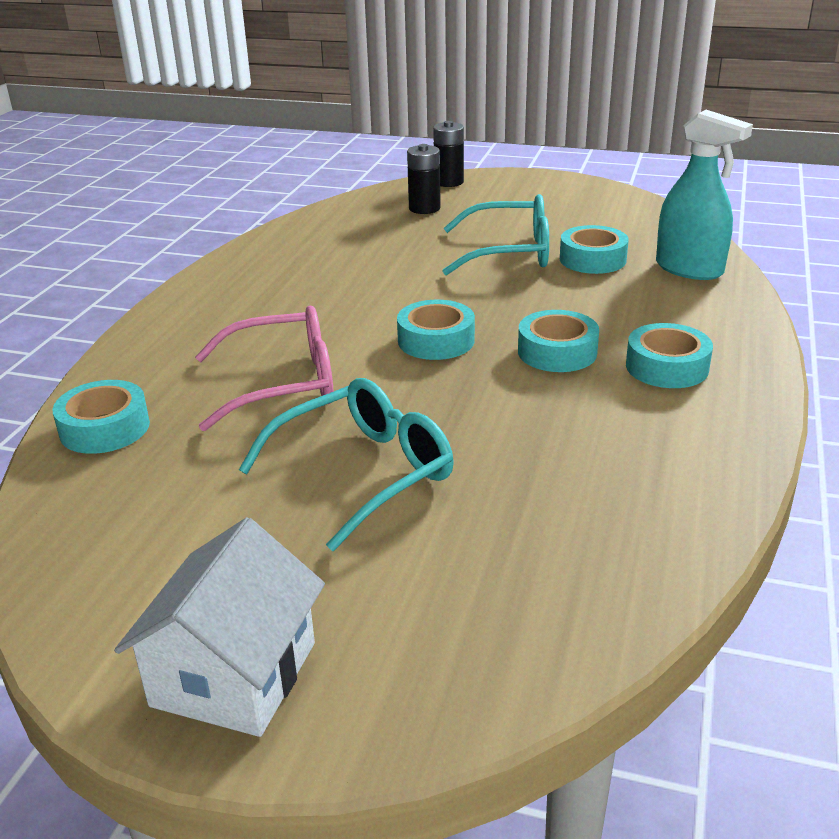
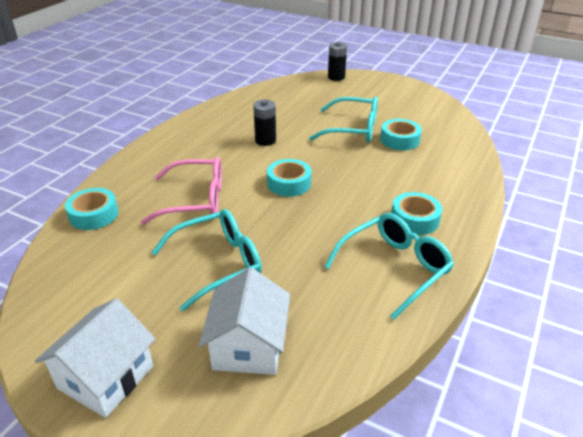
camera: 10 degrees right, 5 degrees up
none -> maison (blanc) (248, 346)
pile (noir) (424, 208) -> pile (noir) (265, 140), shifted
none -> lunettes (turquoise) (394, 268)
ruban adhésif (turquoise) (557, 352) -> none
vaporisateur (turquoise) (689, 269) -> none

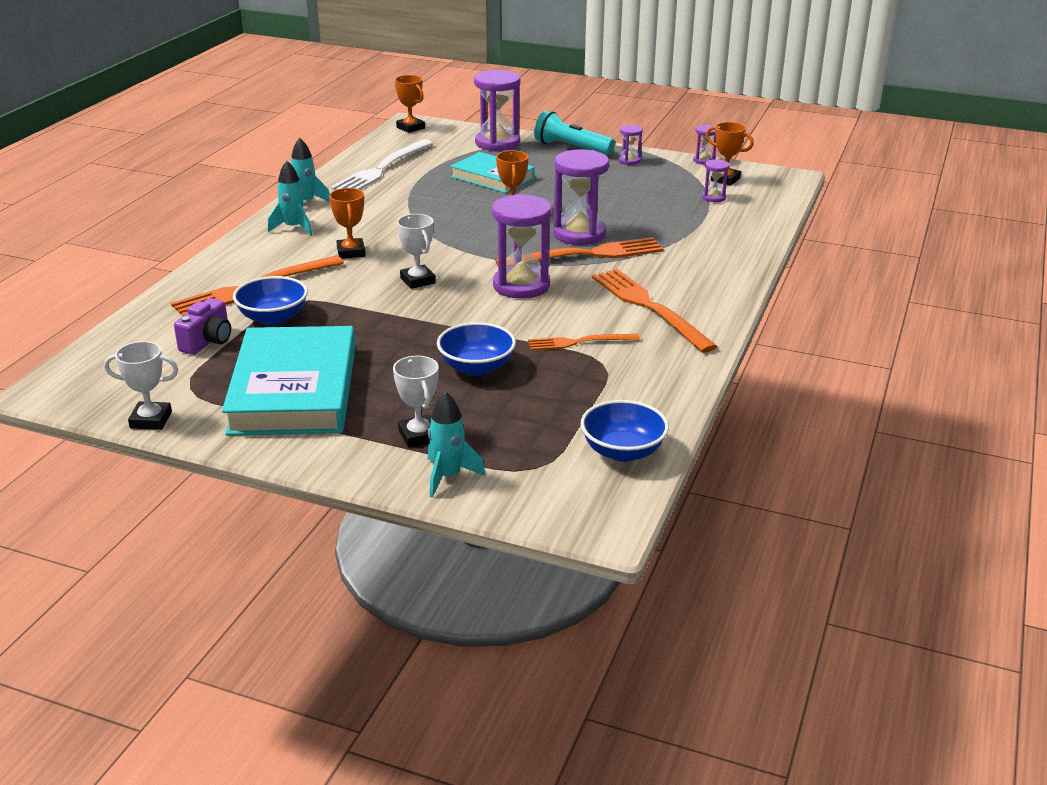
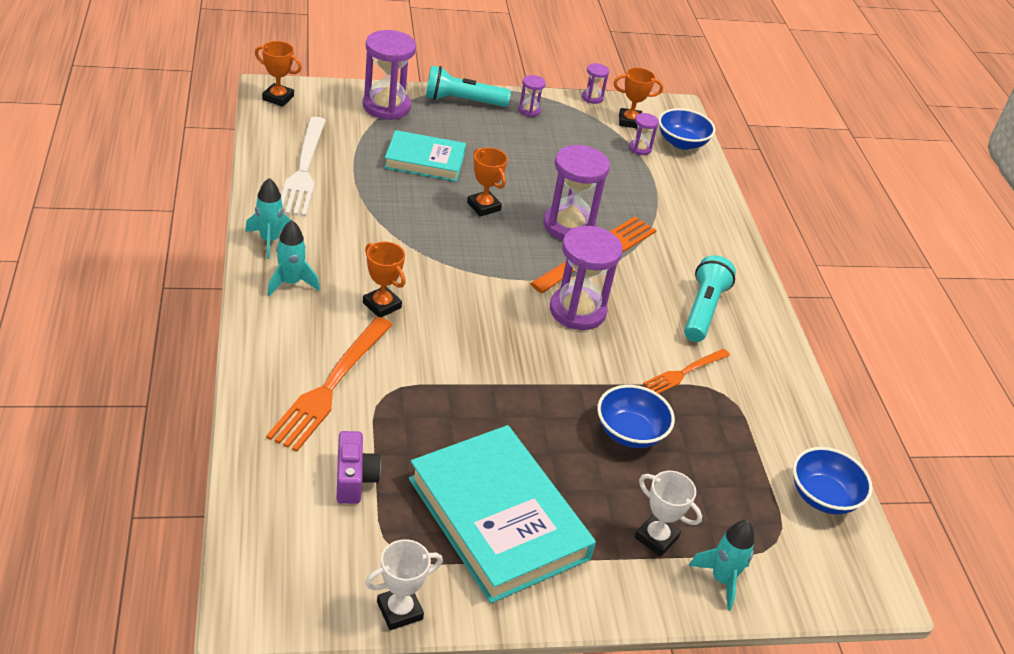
camera: 35 degrees left, 10 degrees up
bol (bleu) (273, 318) -> bol (bleu) (681, 143), shifted
fourchette (orange) (649, 307) -> lampe de poche (turquoise) (703, 310)
trophée (blanc) (417, 280) -> none

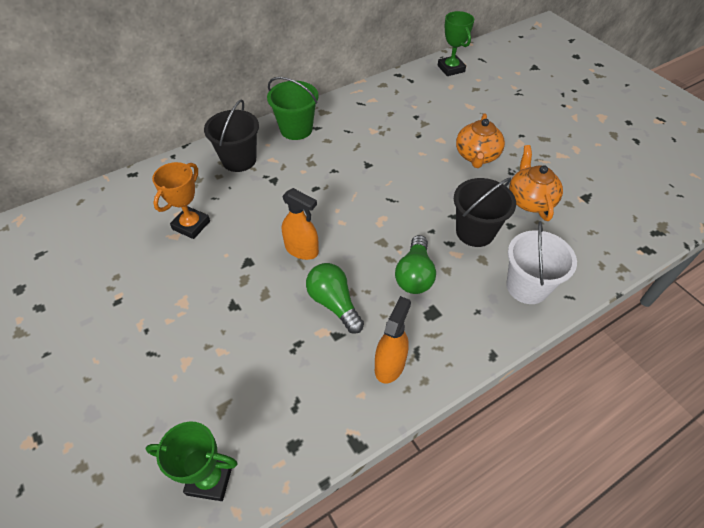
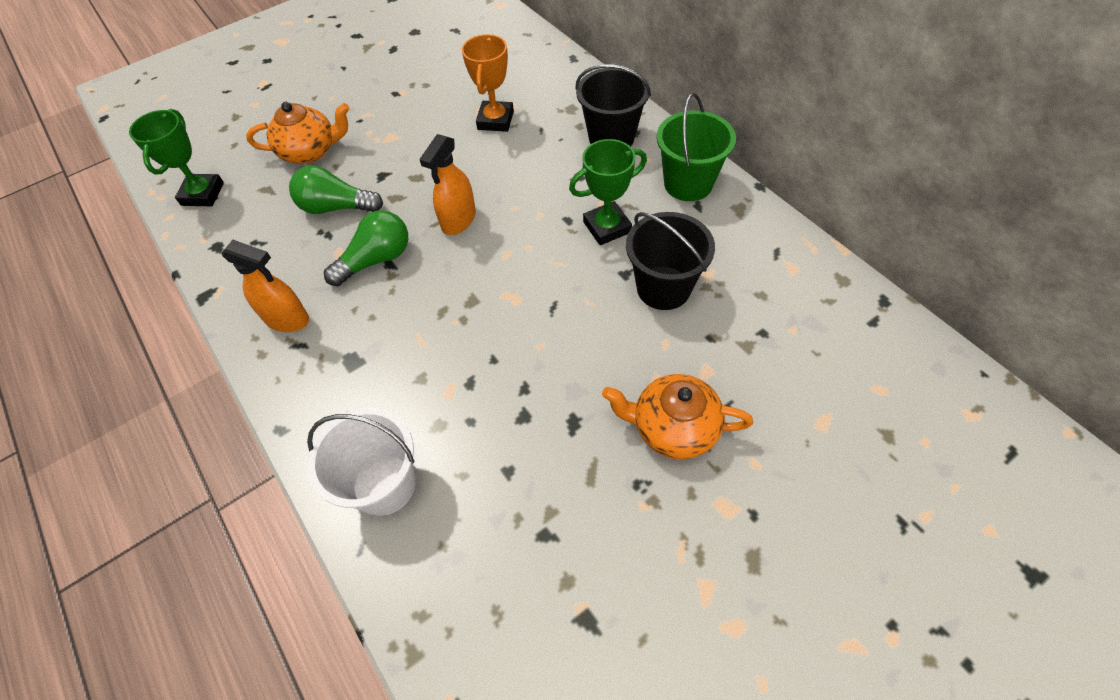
camera: 90 degrees right, 5 degrees up
théière (orange) (530, 200) -> théière (orange) (310, 151), shifted
ampoule (vert) (414, 275) -> ampoule (vert) (336, 207), shifted
trophée (orange) (191, 225) -> trophée (orange) (495, 120), 75 degrees clockwise
trophée (vert) (451, 69) -> trophée (vert) (607, 227), shifted
seau (noir) (475, 232) -> seau (noir) (663, 288), shifted

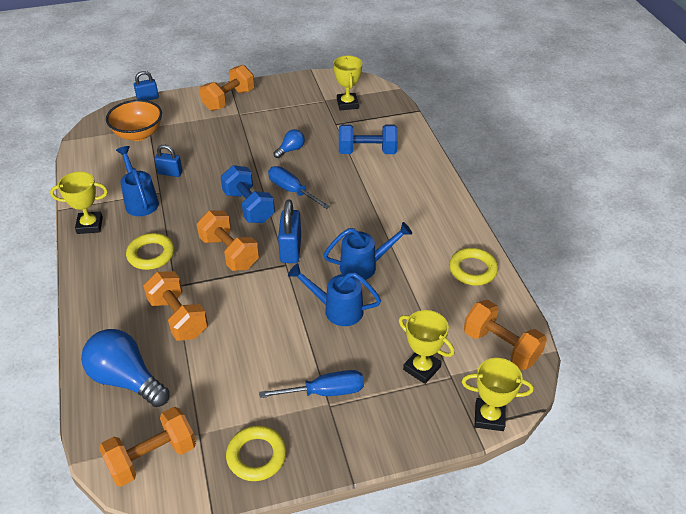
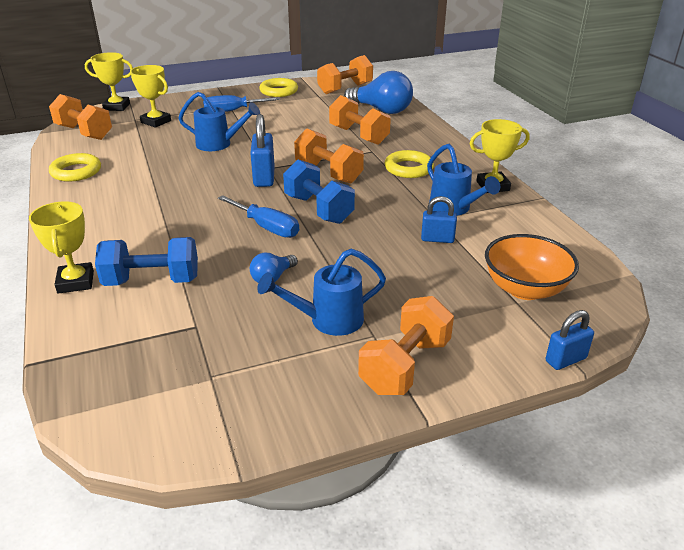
camera: 175 degrees right, 10 degrees down
trophée (jaune) (347, 104) -> trophée (jaune) (76, 282), shifted
arrosoir (bleu) (364, 266) -> arrosoir (bleu) (328, 320), shifted

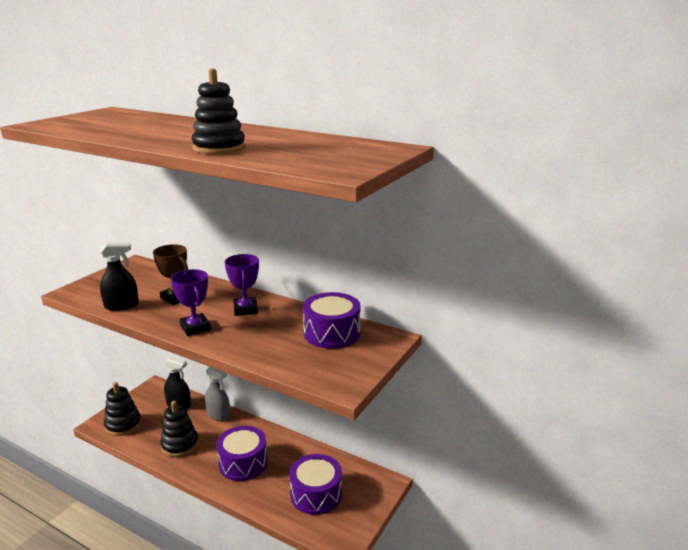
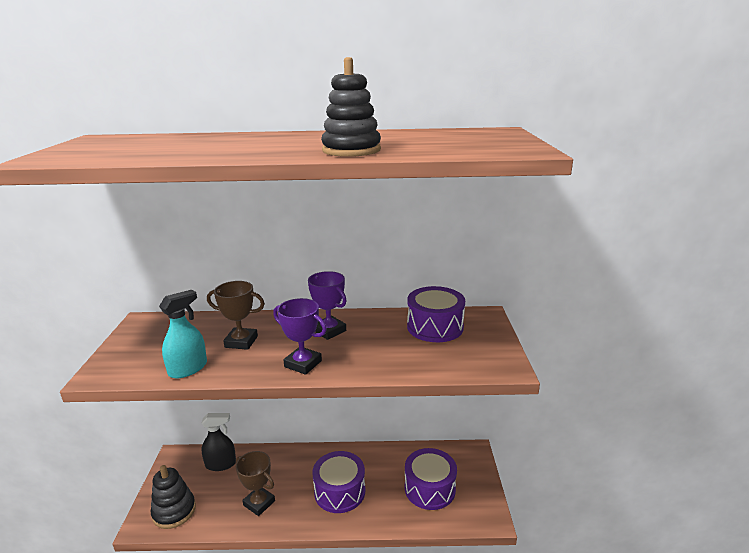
camera: 30 degrees left, 0 degrees up
vaporisateur (noir) (122, 306) -> vaporisateur (turquoise) (188, 369)
jouet à empiler (noir) (179, 444) -> trophée (marron) (259, 503)
vaporisateur (gris) (218, 415) -> none

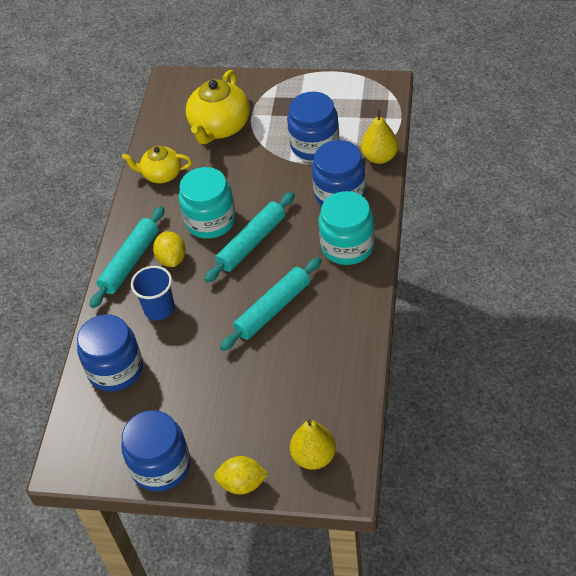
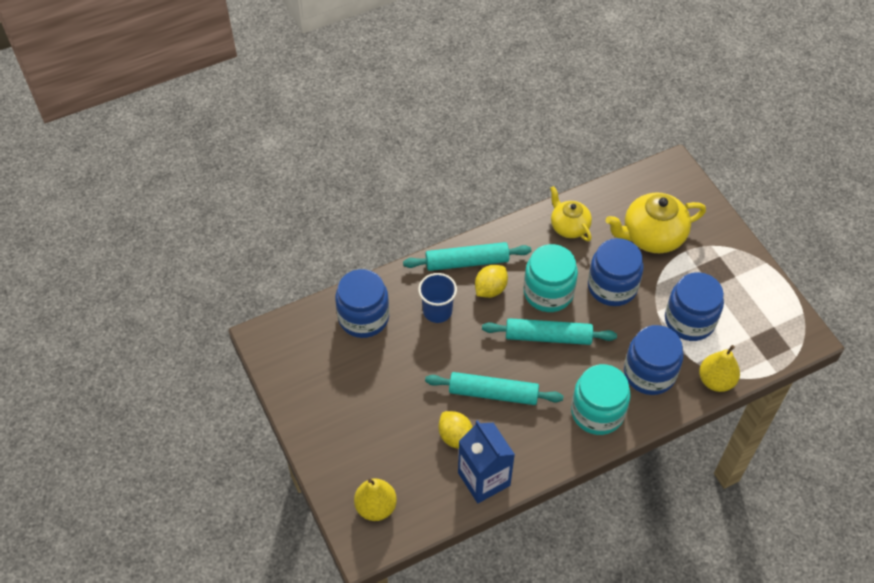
camera: 50 degrees right, 5 degrees up
citron (jaune) (242, 484) -> citron (jaune) (455, 437), shifted
none -> brique de lait (bleu) (484, 479)
bocal (bleu) (161, 466) -> bocal (bleu) (612, 286), shifted

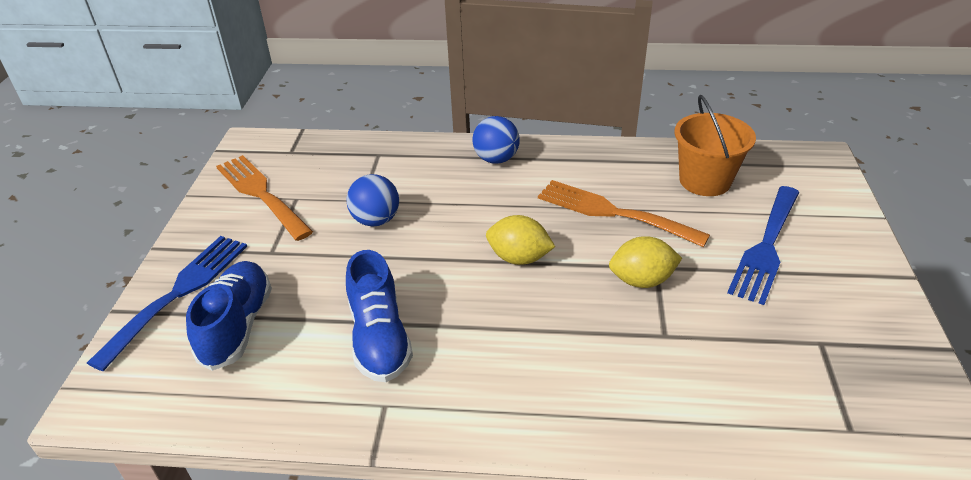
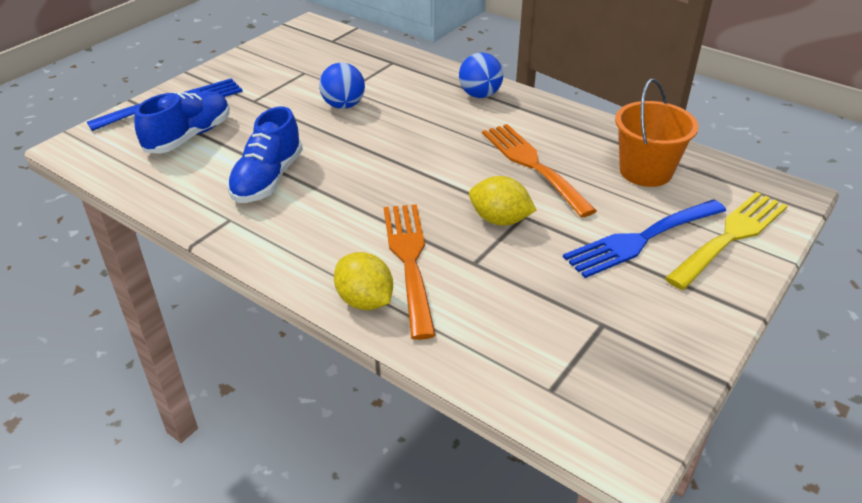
camera: 30 degrees right, 0 degrees up
citron (jaune) (519, 258) -> citron (jaune) (365, 301), shifted
fourchette (orange) (261, 194) -> fourchette (orange) (409, 260), shifted
none -> fourchette (jaune) (730, 236)

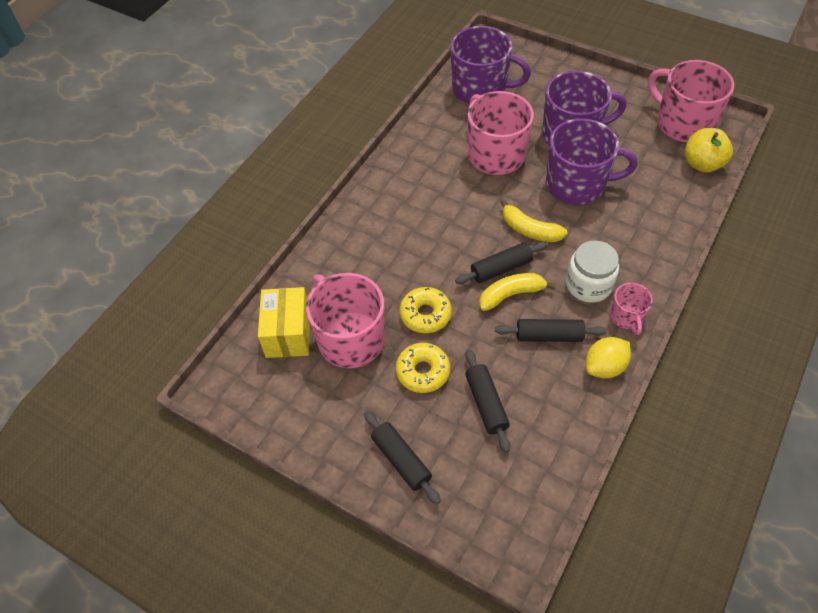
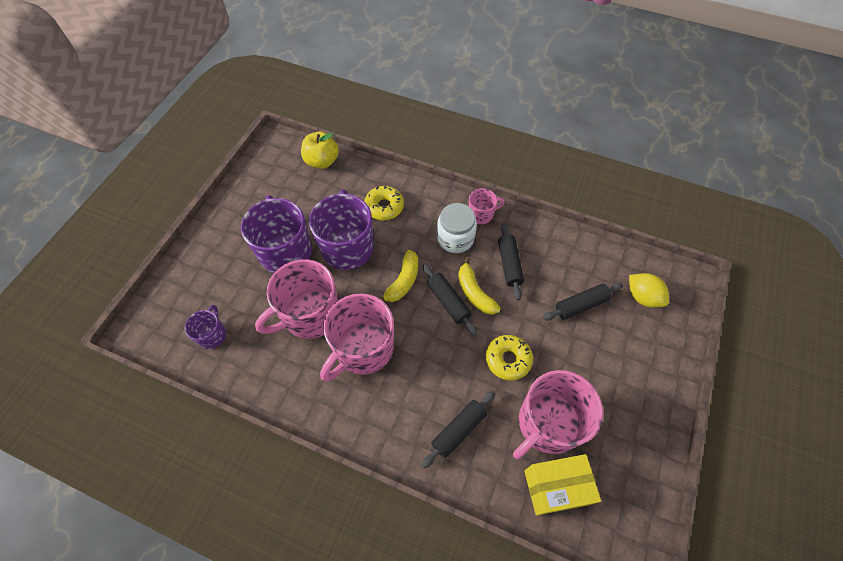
camera: 100 degrees left, 5 degrees up
tasse (violet) (480, 89) -> tasse (violet) (212, 335), x0.50
tasse (rose) (683, 123) -> tasse (rose) (363, 349), shifted
beignet (jaune) (423, 371) -> beignet (jaune) (384, 207), shifted
rouleau à pâtisserie (noir) (401, 460) -> rouleau à pâtisserie (noir) (458, 430), shifted
citron (jaune) (604, 367) -> citron (jaune) (642, 297), shifted

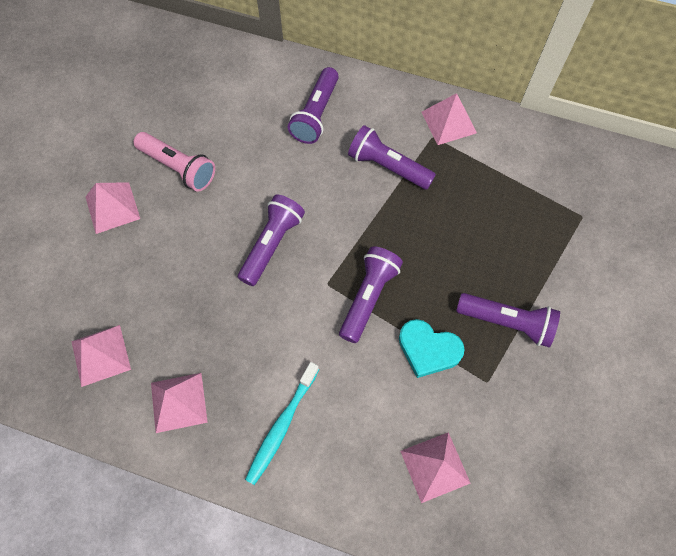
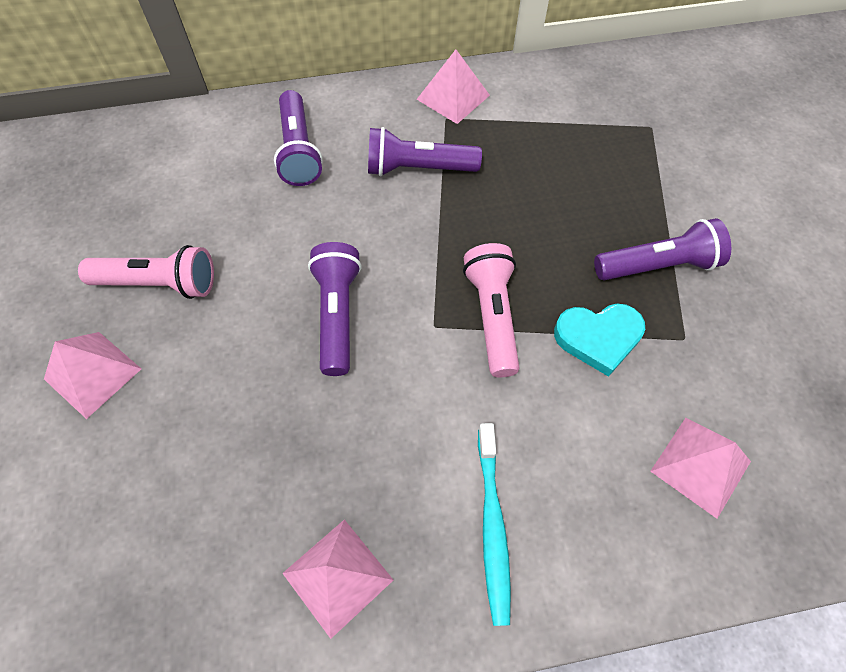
camera: 30 degrees left, 5 degrees down
lampe de poche (violet) (368, 297) -> lampe de poche (rose) (492, 316)
pyramide (rose) (101, 355) -> none

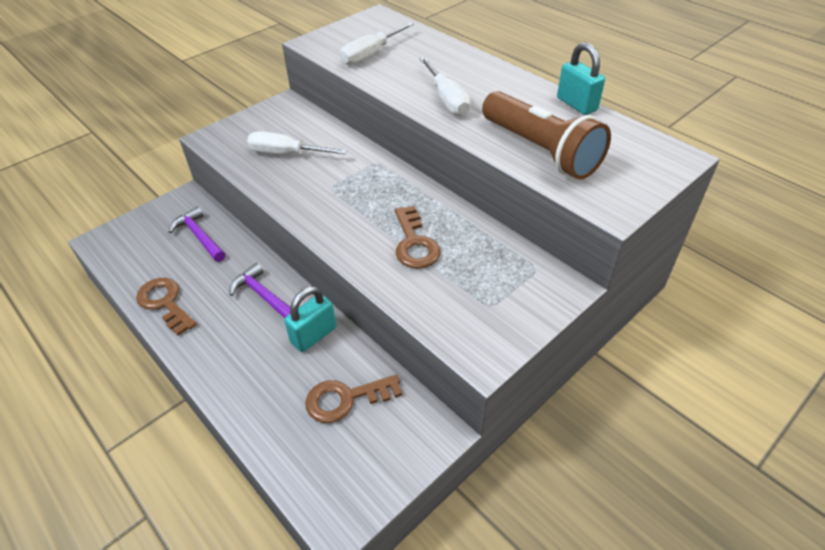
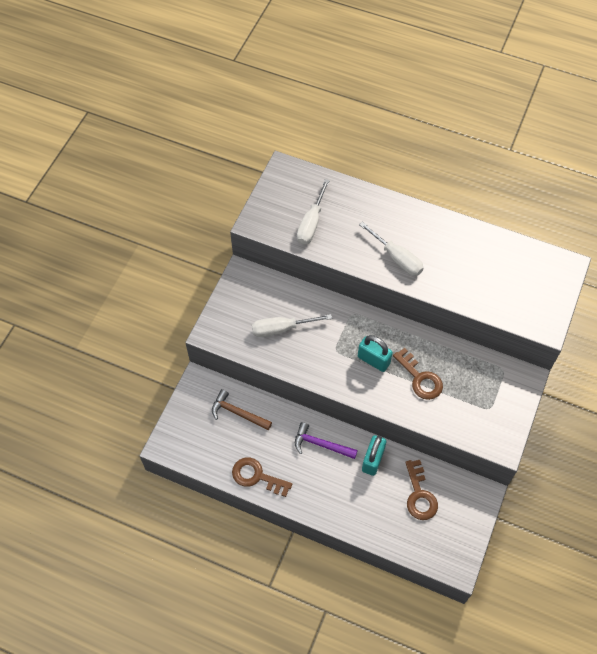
camera: 25 degrees left, 15 degrees up
marteau (violet) (199, 236) -> marteau (marron) (238, 413)
cadenas (turquoise) (576, 104) -> cadenas (turquoise) (373, 360), shifted
clé (marron) (346, 399) -> clé (marron) (419, 495), 60 degrees counterclockwise
lampe de poche (marron) (541, 151) -> none

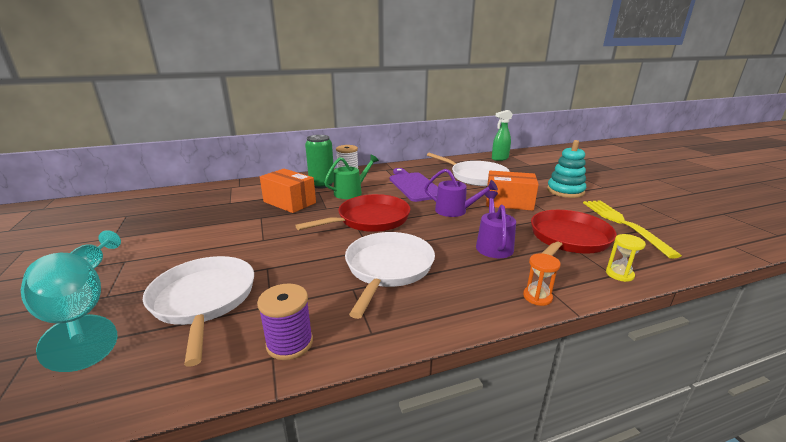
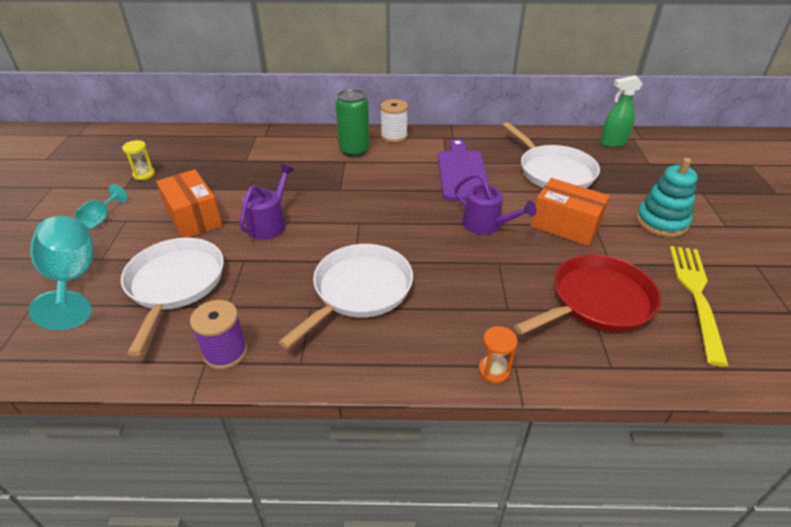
camera: 20 degrees right, 15 degrees up
sablier (jaune) (619, 274) -> sablier (jaune) (144, 174), shifted
boîte (orange) (289, 202) -> boîte (orange) (194, 218), shifted
arrosoir (violet) (493, 245) -> arrosoir (violet) (269, 223), shifted
poêle (rouge) (370, 219) -> none
arrosoir (vert) (351, 192) -> none

